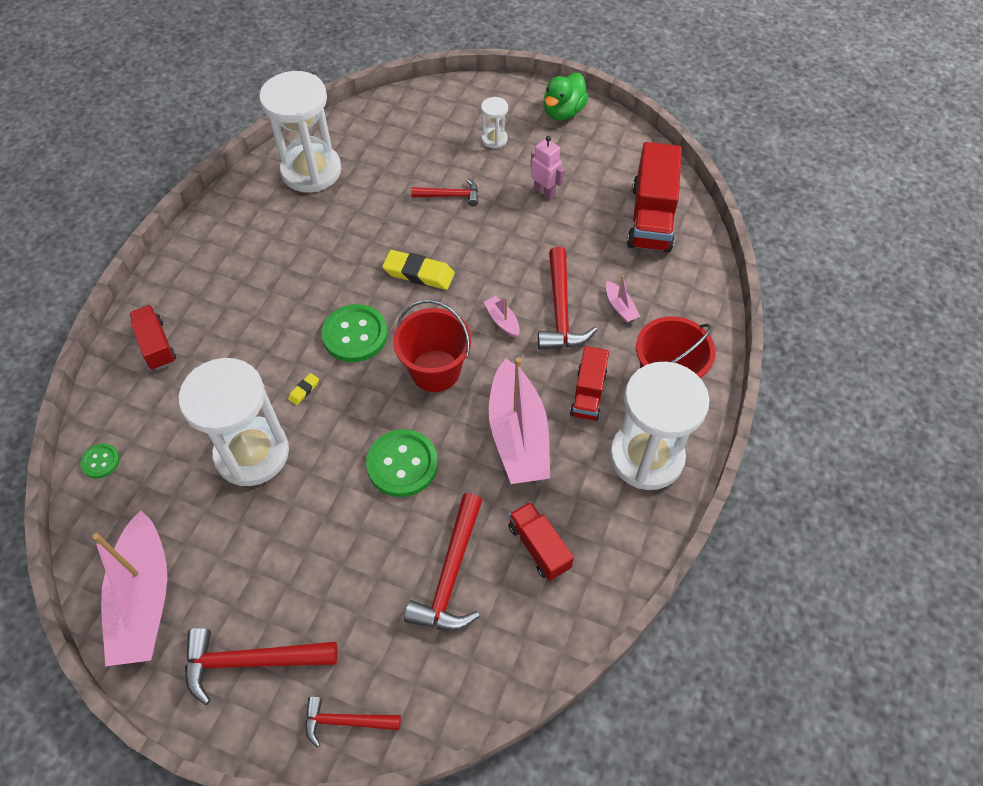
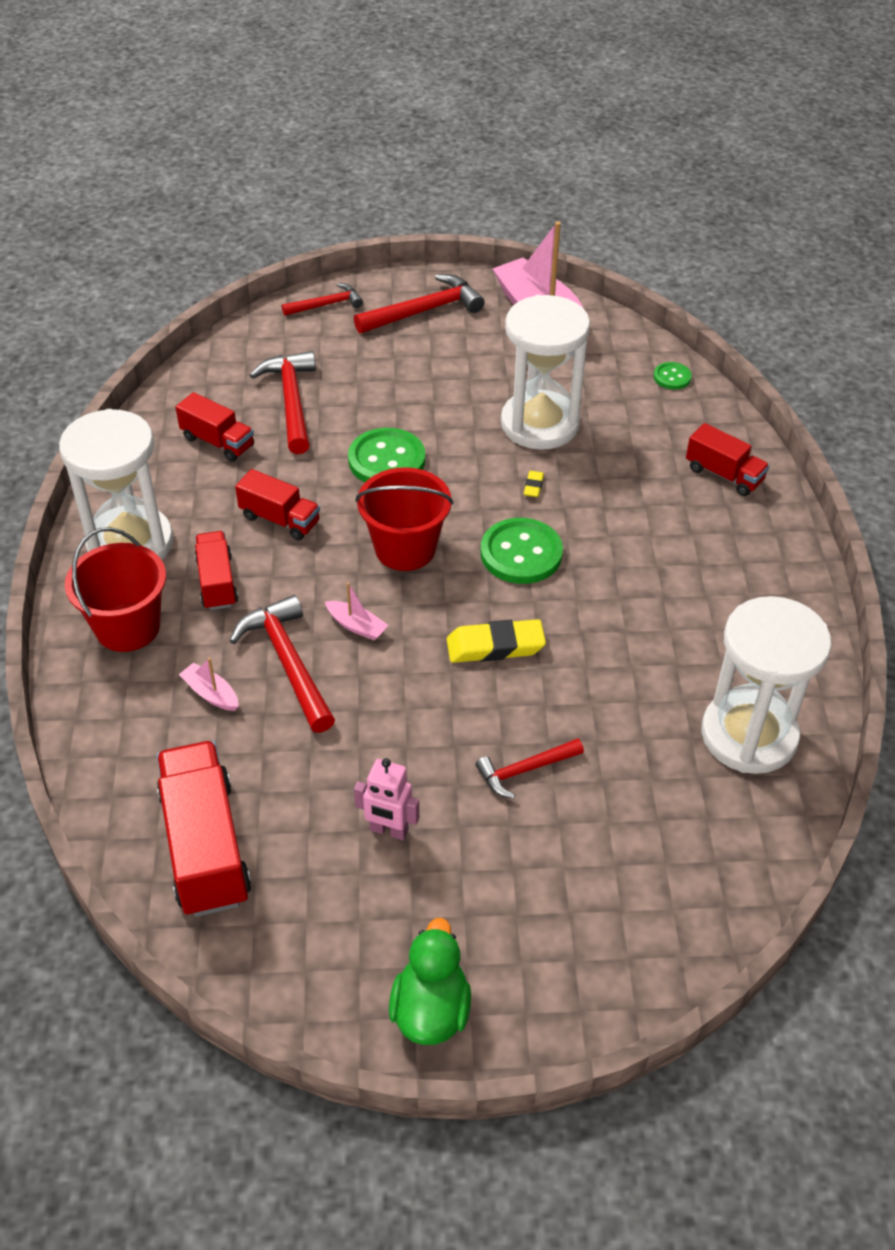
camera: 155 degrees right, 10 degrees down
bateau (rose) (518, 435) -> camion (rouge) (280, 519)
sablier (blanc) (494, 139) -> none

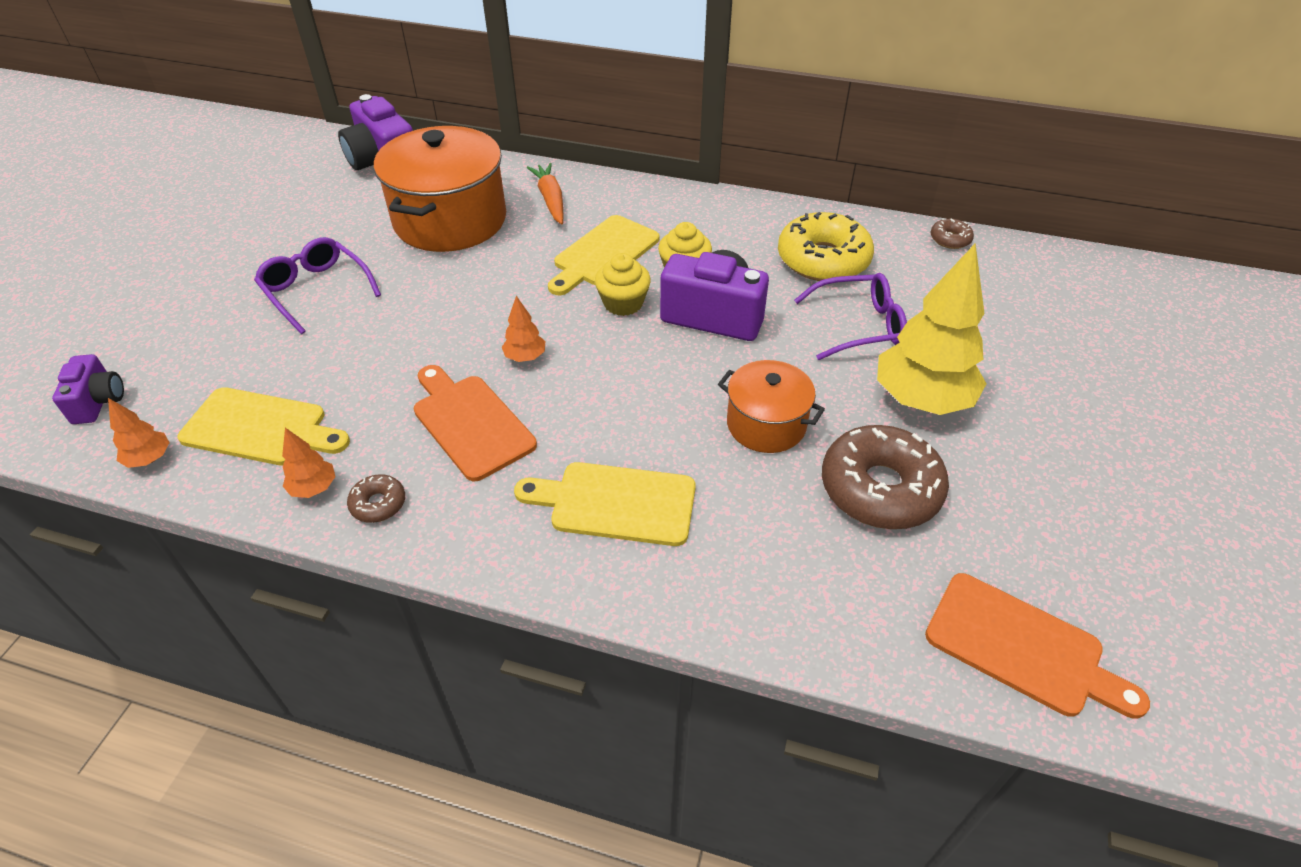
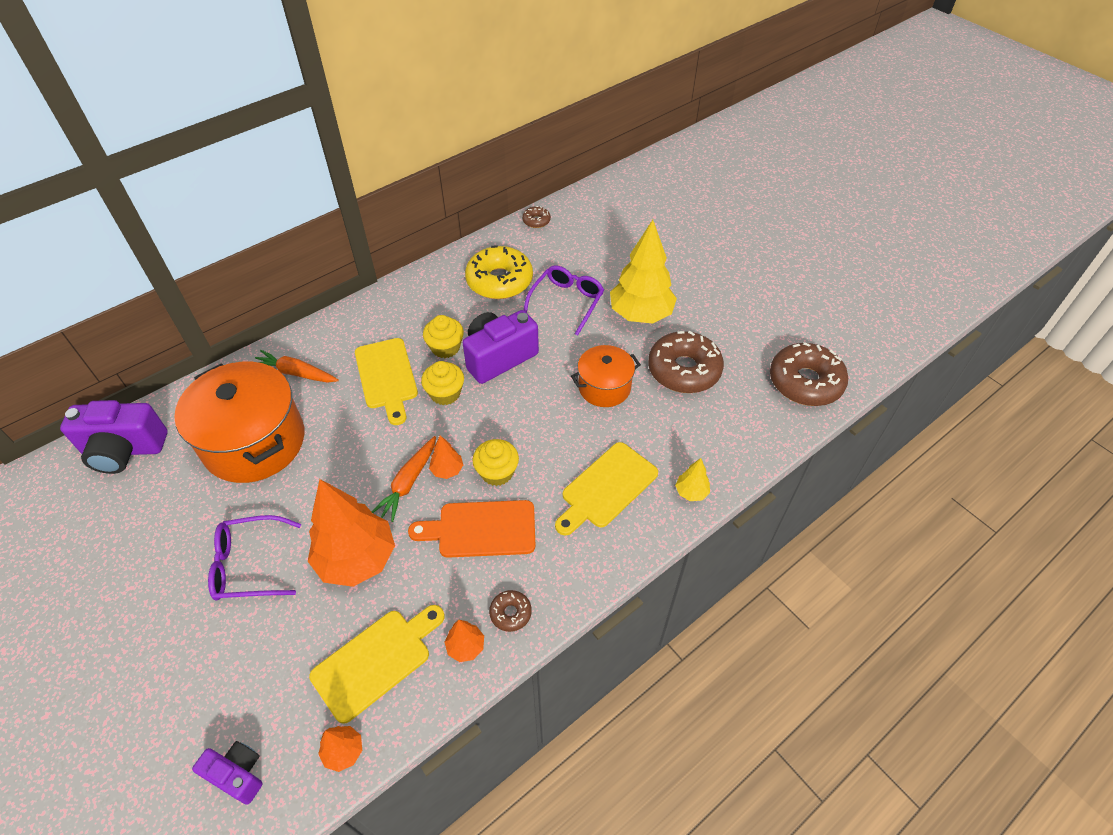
camera: 55 degrees left, 5 degrees up
none -> arbre (orange) (357, 559)
none -> carotte (orange) (408, 483)
none -> muffin (jaune) (497, 472)
none -> arbre (jaune) (691, 492)
planche à découper (orange) (1021, 647) -> beignet (marron) (805, 382)

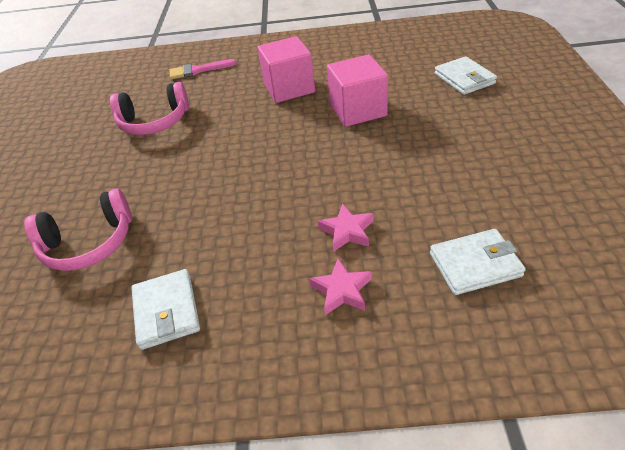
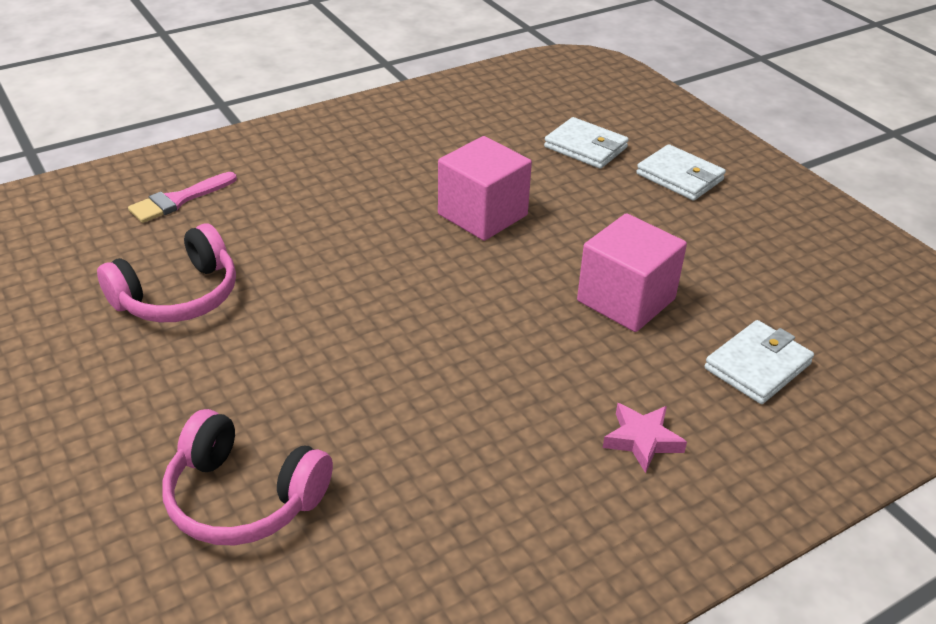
camera: 35 degrees left, 5 degrees down
casque audio (rose) (89, 243) -> casque audio (rose) (243, 497), 75 degrees clockwise
cube (rose) (289, 88) -> cube (rose) (626, 300), shifted
portefeuille (blanc) (166, 311) -> portefeuille (blanc) (679, 177), shifted
étoile (rose) (347, 231) -> none

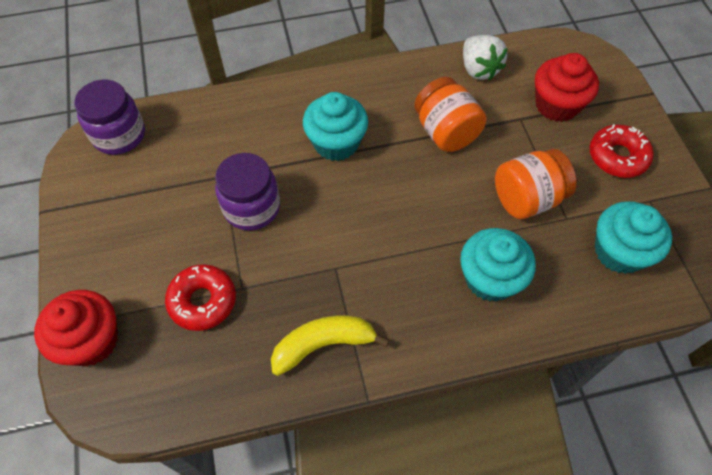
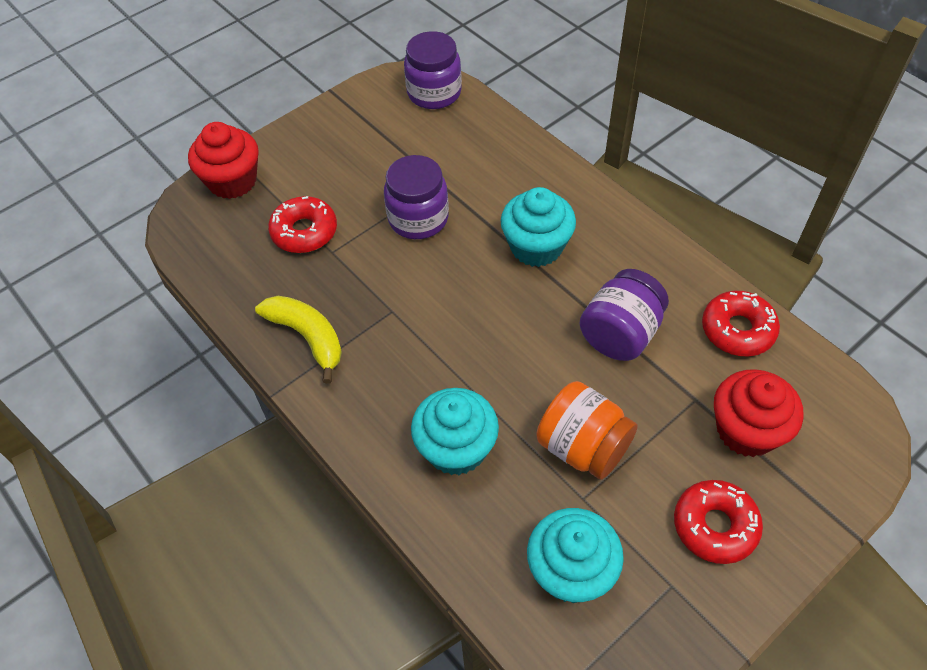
camera: 65 degrees right, 5 degrees down
bocal (orange) (446, 132) -> bocal (violet) (620, 334)
fraise (blanc) (479, 69) -> beignet (rouge) (737, 330)

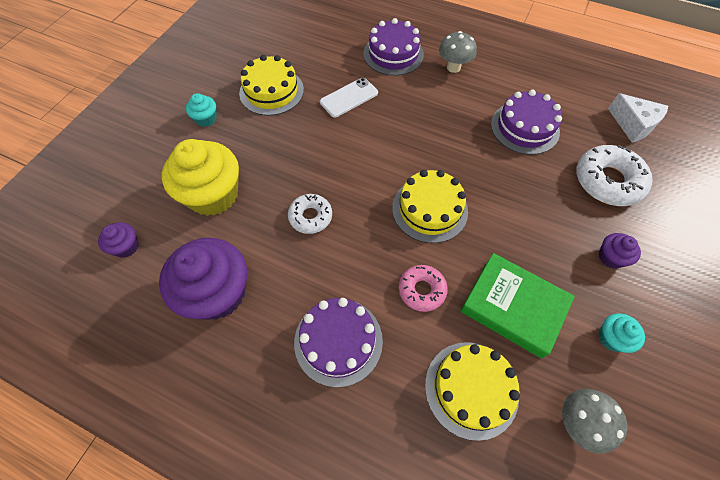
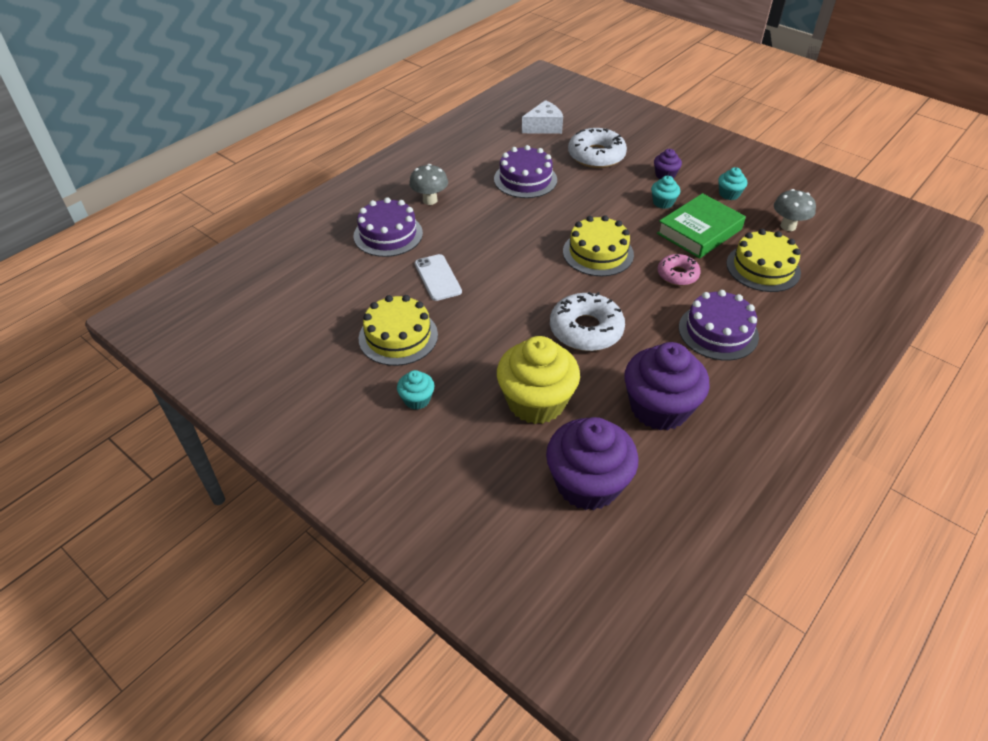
camera: 75 degrees left, 15 degrees down
muffin (violet) (126, 246) -> muffin (violet) (587, 484), x2.17
beignet (blanc) (310, 217) -> beignet (blanc) (586, 330), x1.65
none -> muffin (turquoise) (663, 202)

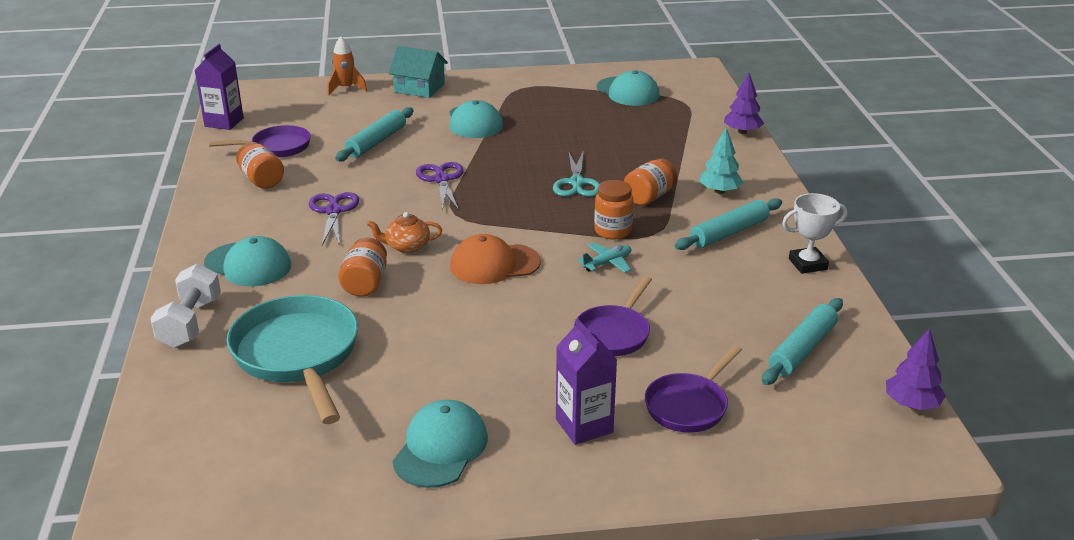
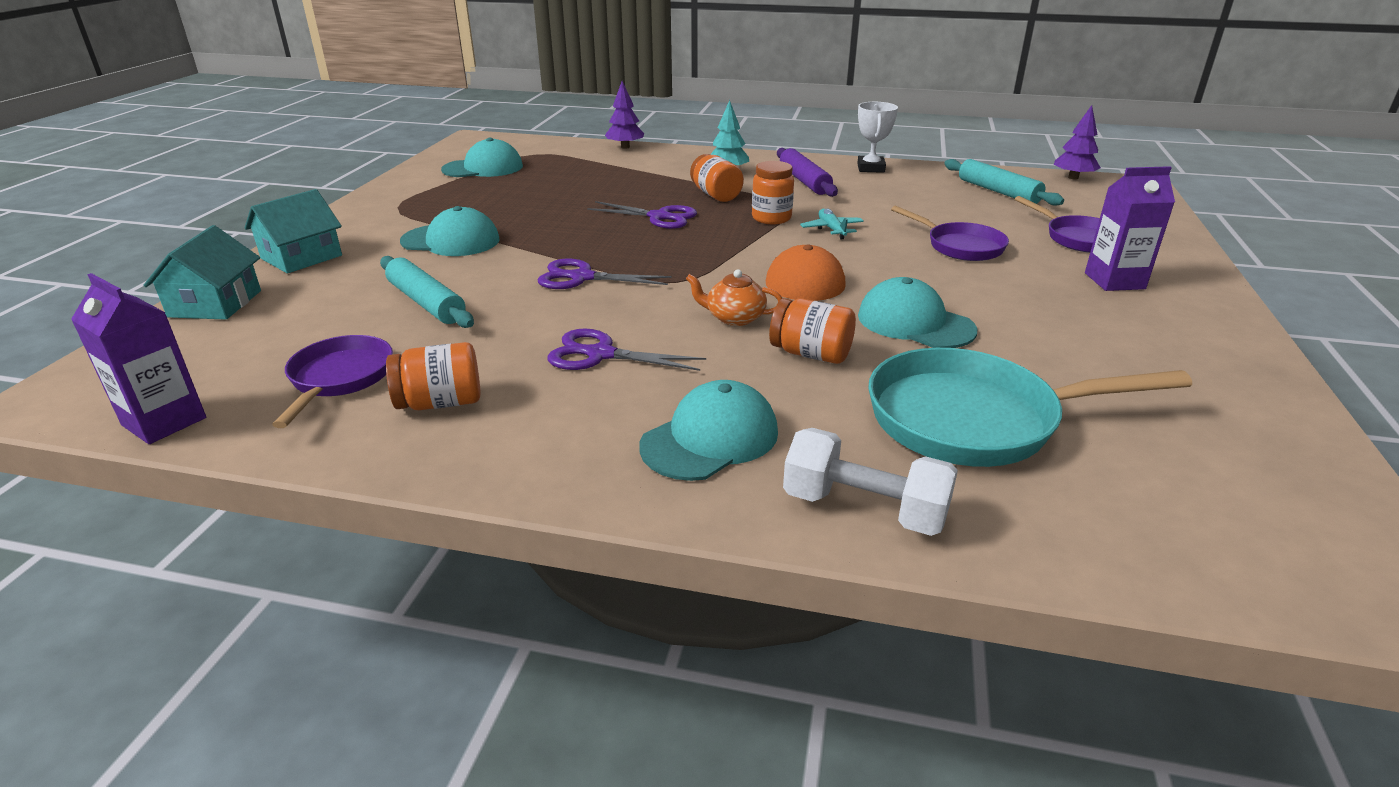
camera: 70 degrees left, 0 degrees up
fusée (orange) (346, 88) -> maison (turquoise) (215, 304)
ciseaux (turquoise) (576, 183) -> ciseaux (violet) (659, 217)
théière (orange) (407, 246) -> théière (orange) (734, 318), 90 degrees clockwise
rouleau à pâtisserie (turquoise) (728, 233) -> rouleau à pâtisserie (violet) (804, 181)
casquette (turquoise) (440, 448) -> casquette (turquoise) (915, 323), shifted

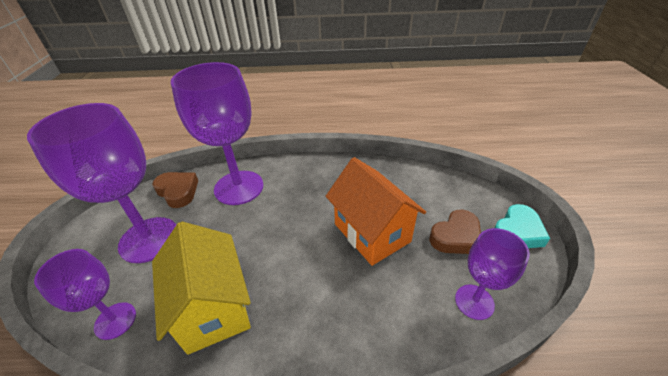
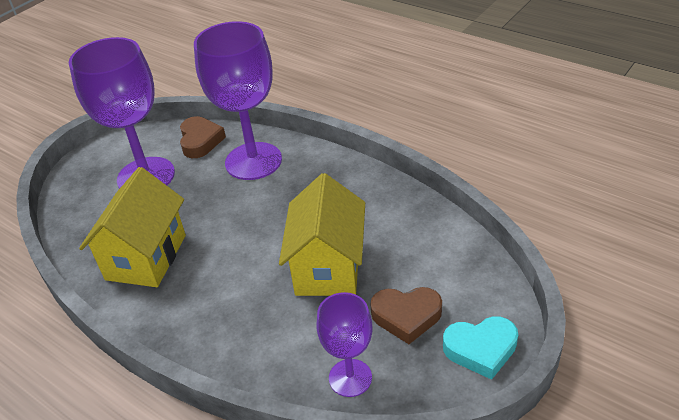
camera: 40 degrees right, 0 degrees up
maison (orange) (372, 233) -> maison (jaune) (328, 267)
verre à pied (violet) (115, 320) -> none

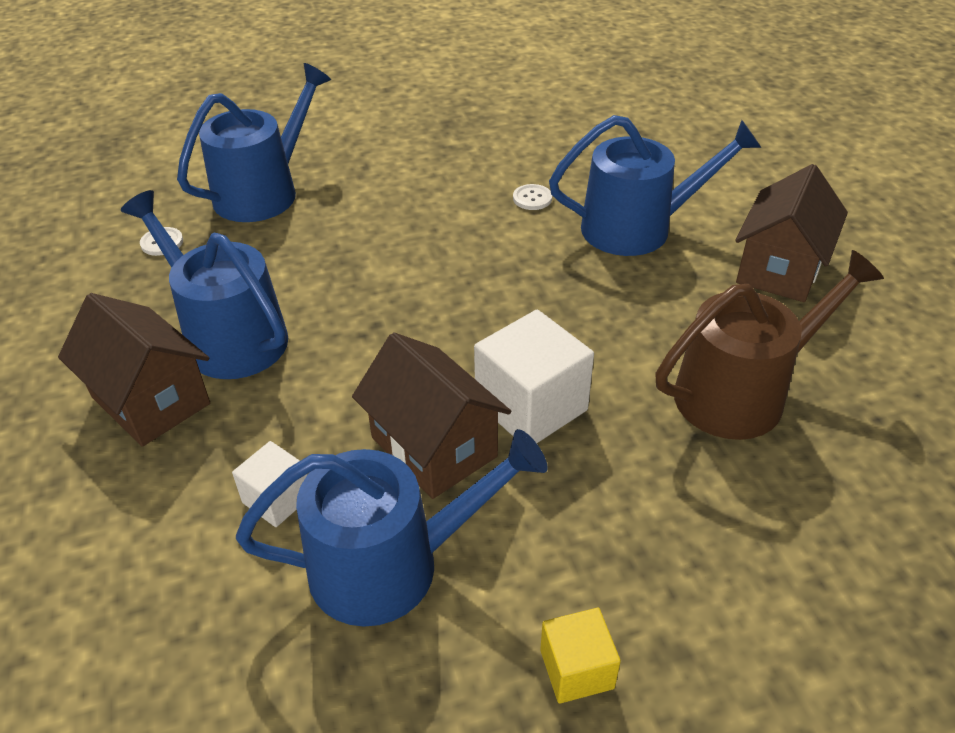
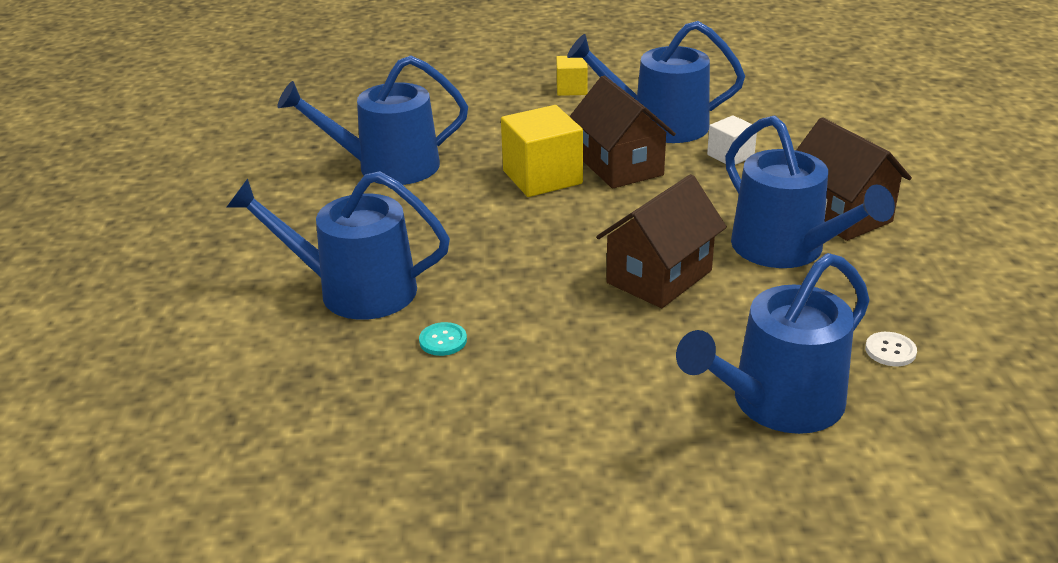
camera: 165 degrees left, 10 degrees down
arrosoir (marron) (741, 393) -> arrosoir (bleu) (388, 167)
bouton (blanc) (532, 198) -> bouton (turquoise) (443, 340)
cube (blanc) (531, 406) -> cube (jaune) (542, 177)
maison (marron) (780, 269) -> maison (marron) (659, 277), shifted

